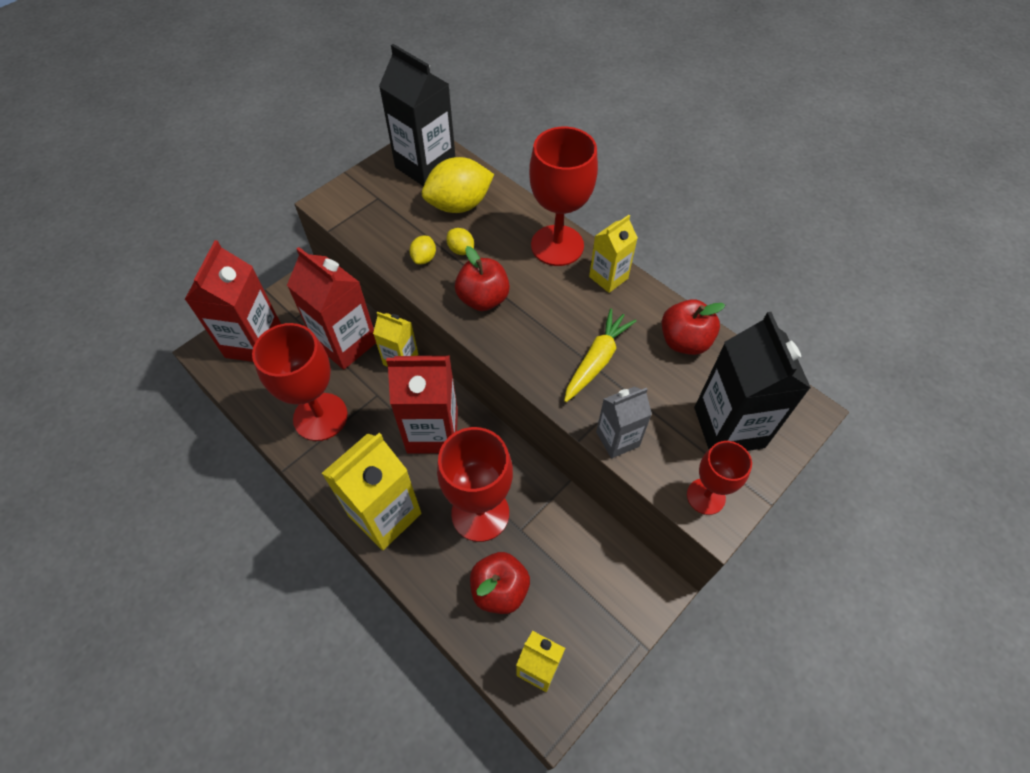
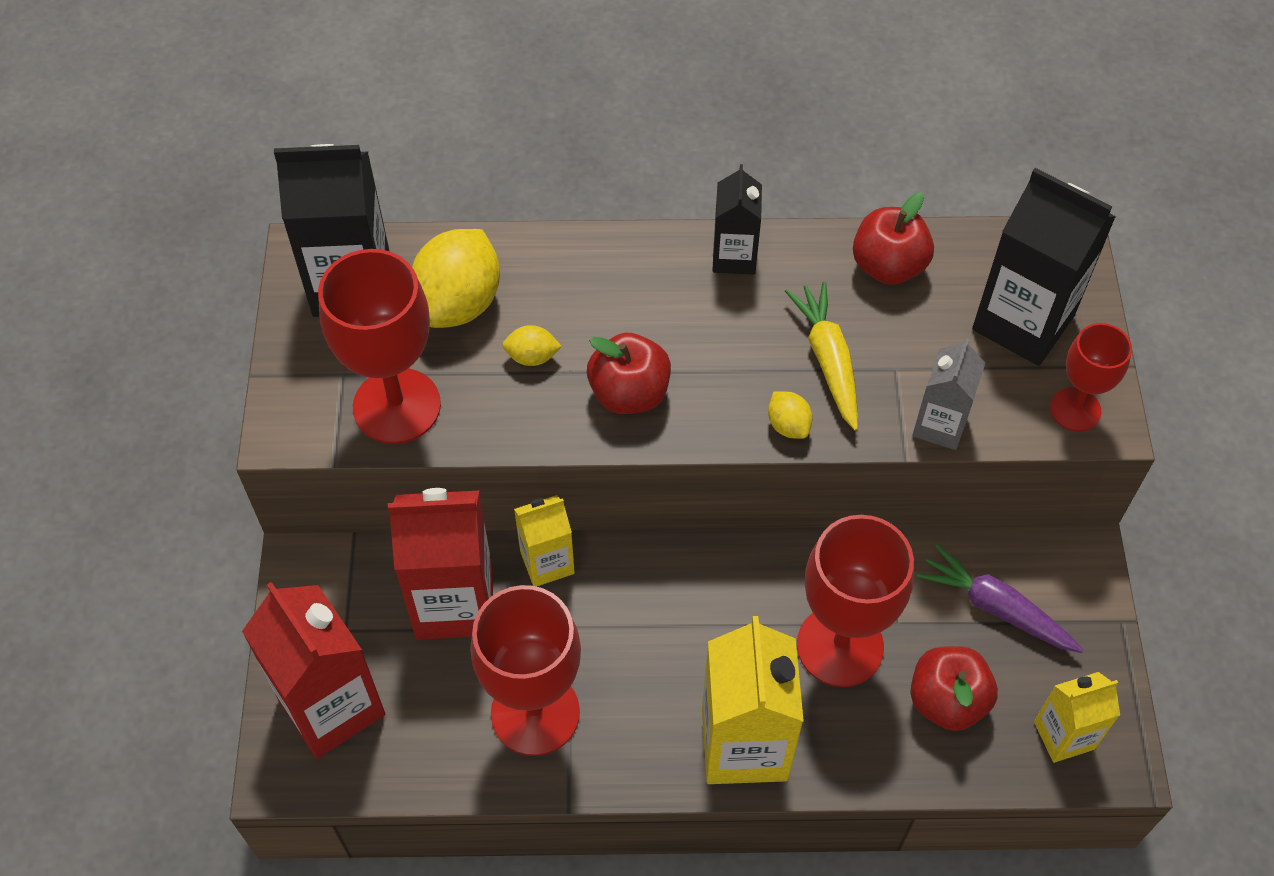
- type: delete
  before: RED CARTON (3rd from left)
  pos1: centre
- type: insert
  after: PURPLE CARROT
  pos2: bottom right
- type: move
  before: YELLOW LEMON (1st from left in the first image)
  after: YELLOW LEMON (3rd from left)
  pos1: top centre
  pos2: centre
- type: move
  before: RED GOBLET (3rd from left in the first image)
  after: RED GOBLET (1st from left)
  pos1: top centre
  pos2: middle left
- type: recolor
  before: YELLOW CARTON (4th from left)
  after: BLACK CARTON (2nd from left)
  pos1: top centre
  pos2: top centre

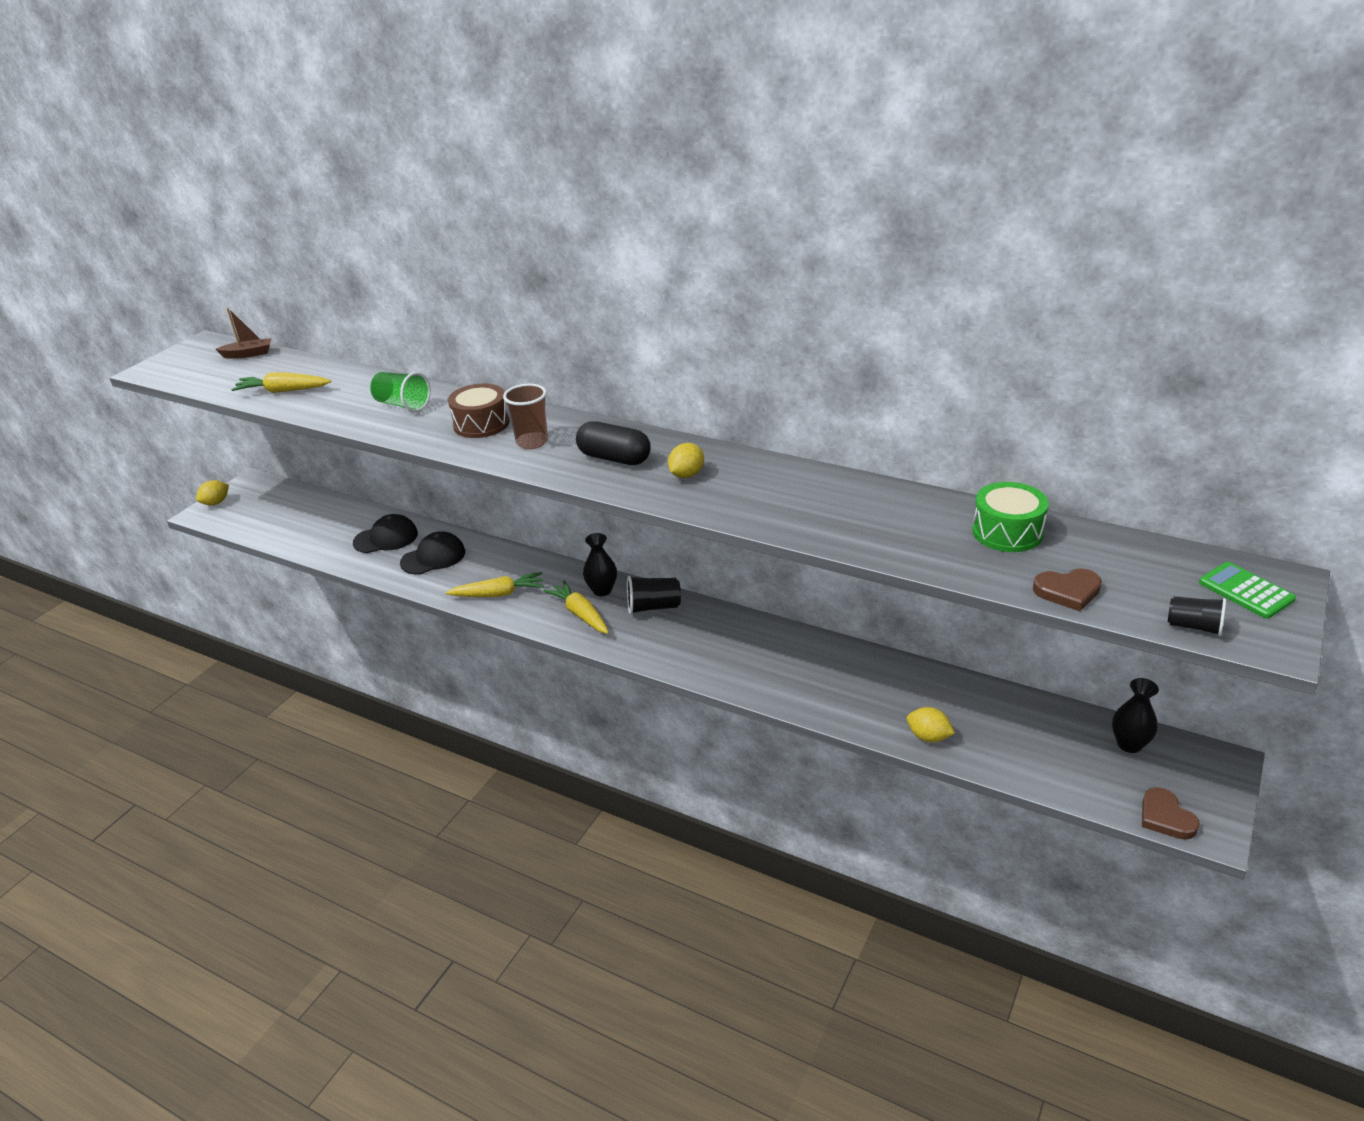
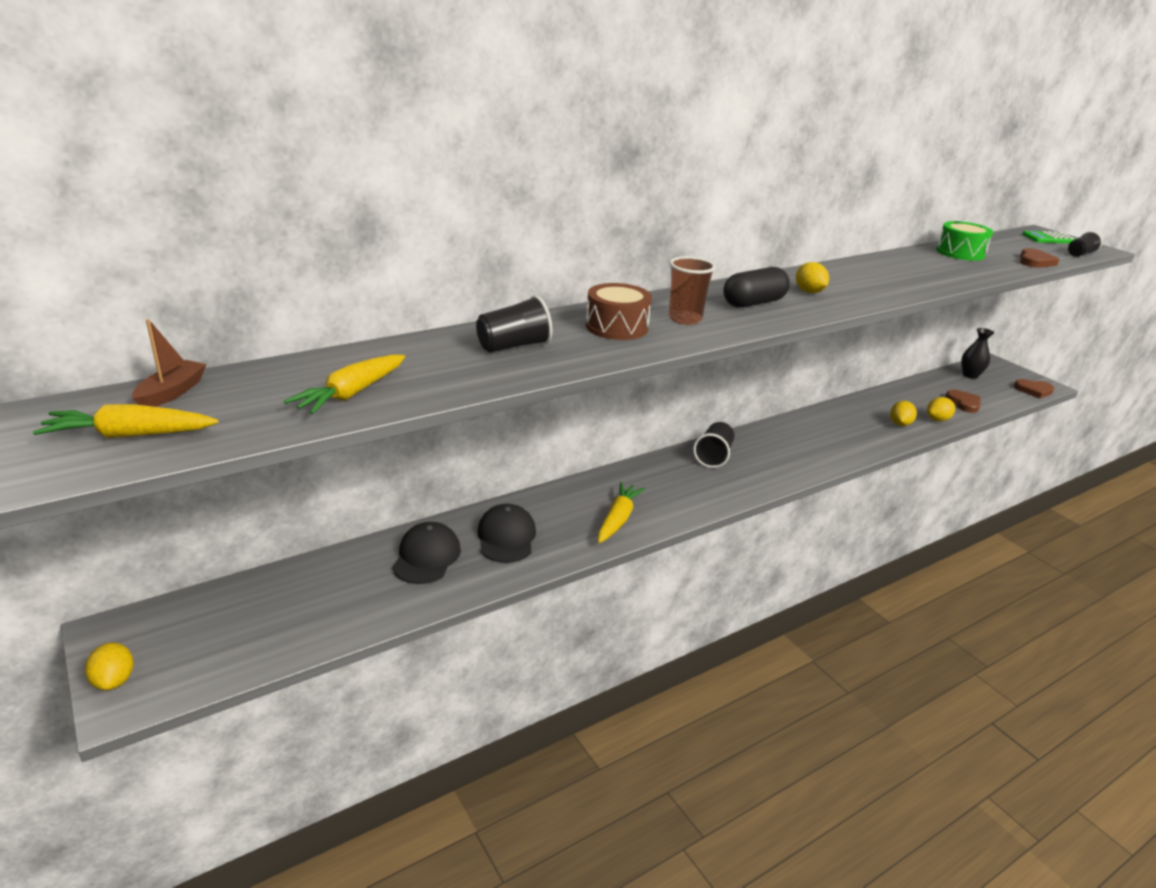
- type: delete
  before: BLACK VASE (1st from left)
  pos1: centre
- type: insert
  after: YELLOW LEMON (3rd from left)
  pos2: middle right
- type: insert
  after: BROWN HEART (1st from left)
  pos2: middle right
- type: move
  before: YELLOW CARROT (3rd from left in the first image)
  after: YELLOW CARROT (1st from left)
  pos1: centre
  pos2: middle left
- type: recolor
  before: GREEN CUP
  after: BLACK CUP (1st from left)
  pos1: middle left
  pos2: centre

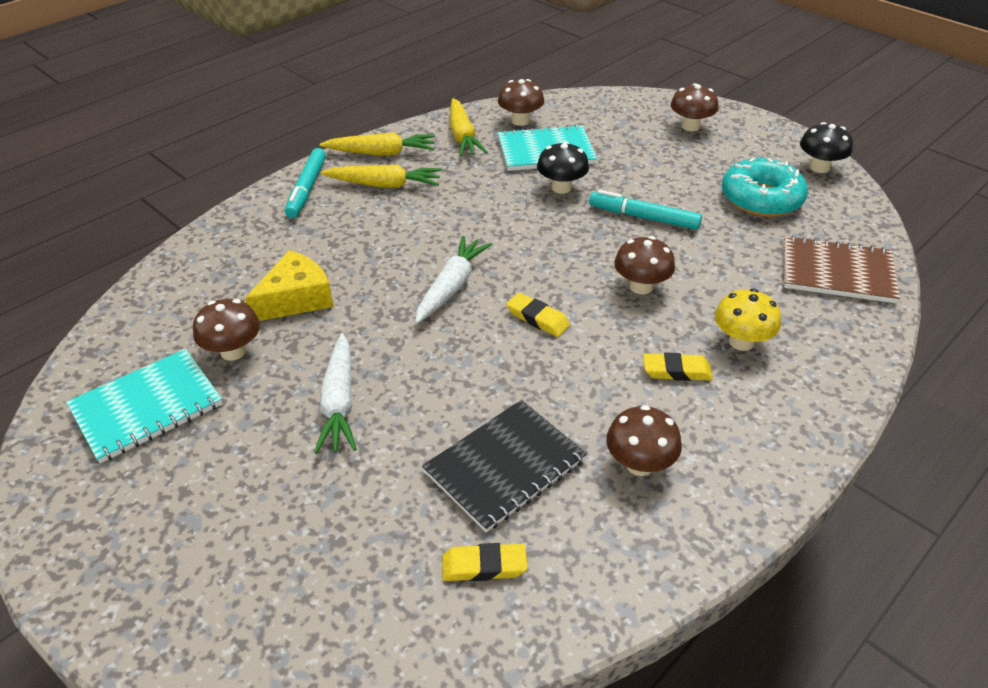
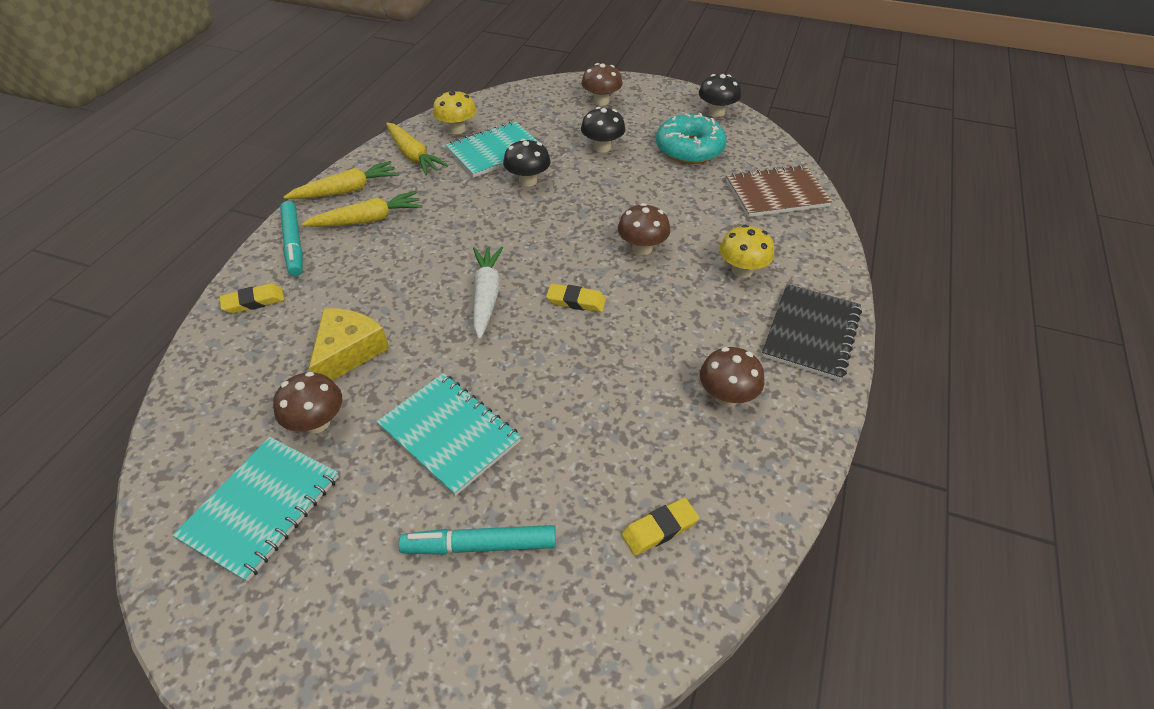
- type: insert
  after: BLACK MUSHROOM (2nd from left)
  pos2: top centre
- type: move
  before: BLACK NOTEBOOK
  pos1: bottom centre
  pos2: middle right
- type: move
  before: TURQUOISE MARKER (2nd from left)
  pos1: top centre
  pos2: bottom centre
- type: move
  before: YELLOW ERASER (3rd from left in the first image)
  after: YELLOW ERASER (1st from left)
  pos1: middle right
  pos2: middle left
- type: replace
  before: WHITE CARROT (1st from left)
  after: TURQUOISE NOTEBOOK (2nd from left)
  pos1: centre
  pos2: centre
- type: recolor
  before: BROWN MUSHROOM (2nd from left)
  after: YELLOW MUSHROOM (1st from left)
  pos1: top centre
  pos2: top centre

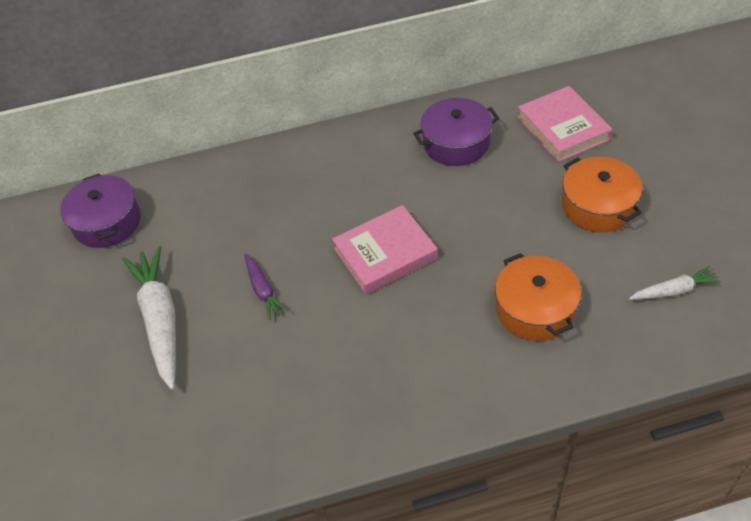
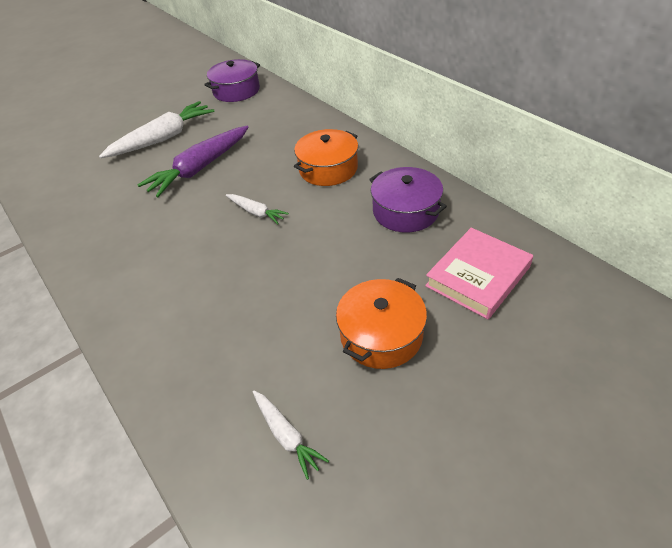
- type: move
  before: ORANGE POT (1st from left)
  pos1: middle right
  pos2: top centre
- type: replace
  before: PINK BOOK (1st from left)
  after: WHITE CARROT (2nd from left)
  pos1: centre
  pos2: centre
- type: resize
  before: PURPLE CARROT
  pos1: centre
  pos2: top left
  scale: 1.94

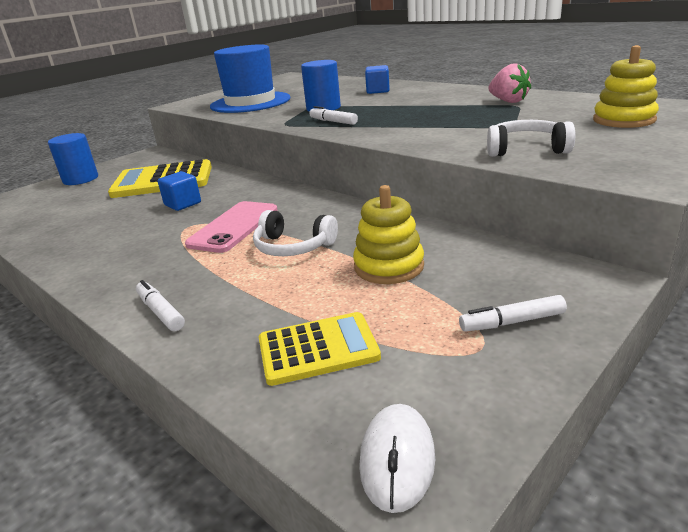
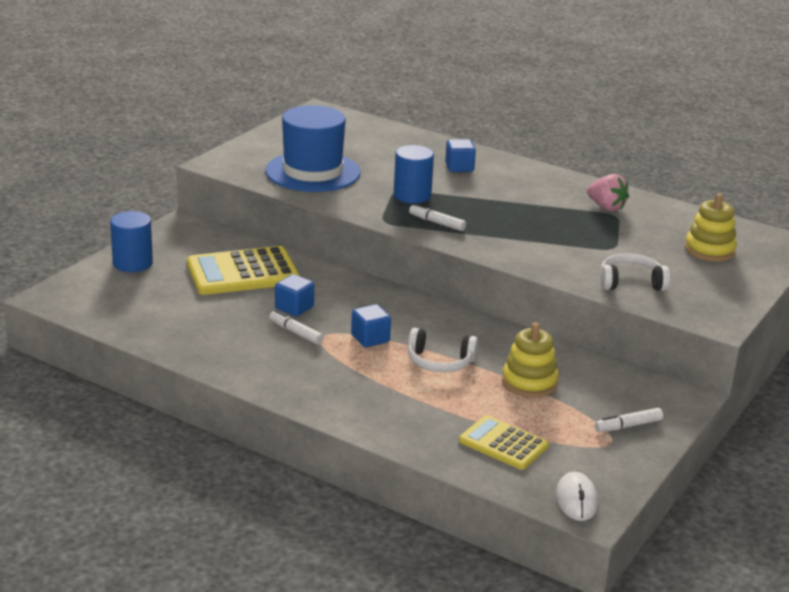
- type: move
  before: WHITE MARKER (1st from left)
  pos1: middle left
  pos2: centre
- type: replace
  before: PINK PHONE
  after: BLUE CUBE (2nd from left)
  pos1: centre
  pos2: centre
- type: rotate
  before: YELLOW CALCULATOR (2nd from left)
  pos1: centre
  pos2: bottom centre
  turn: -120

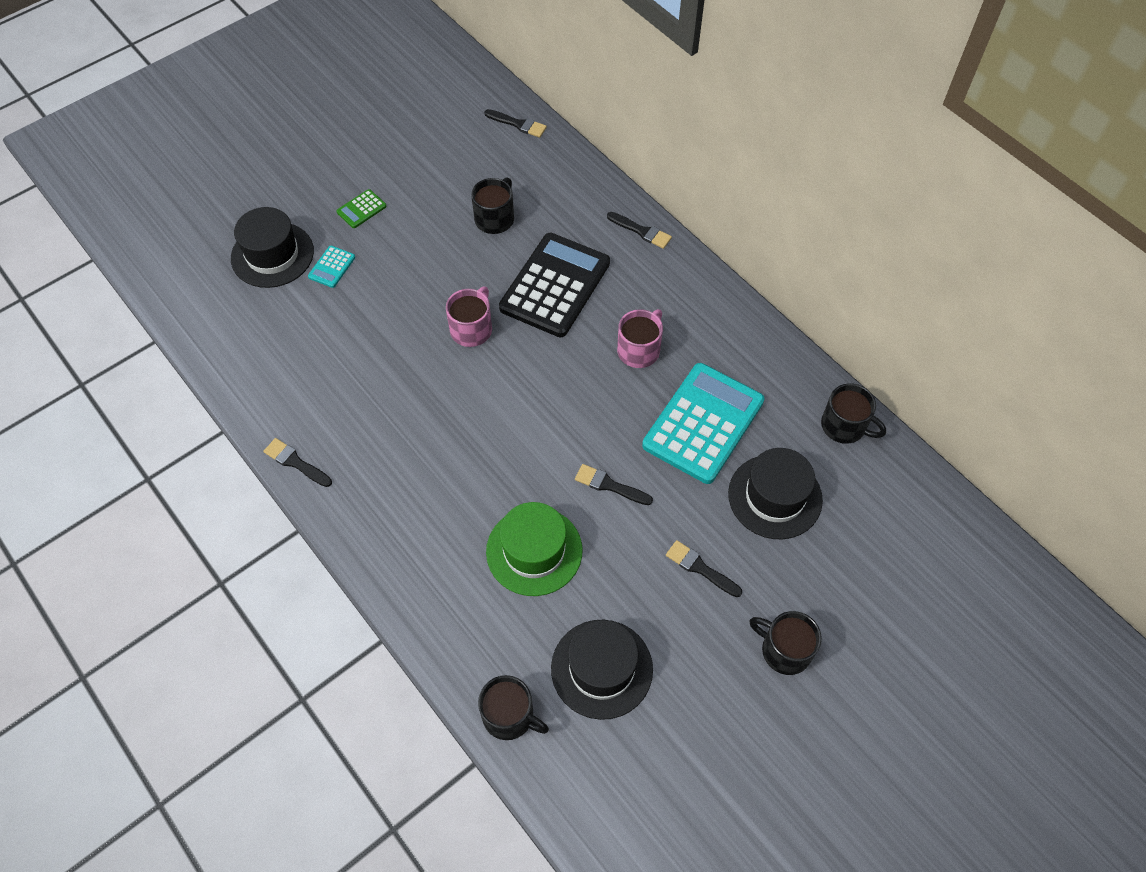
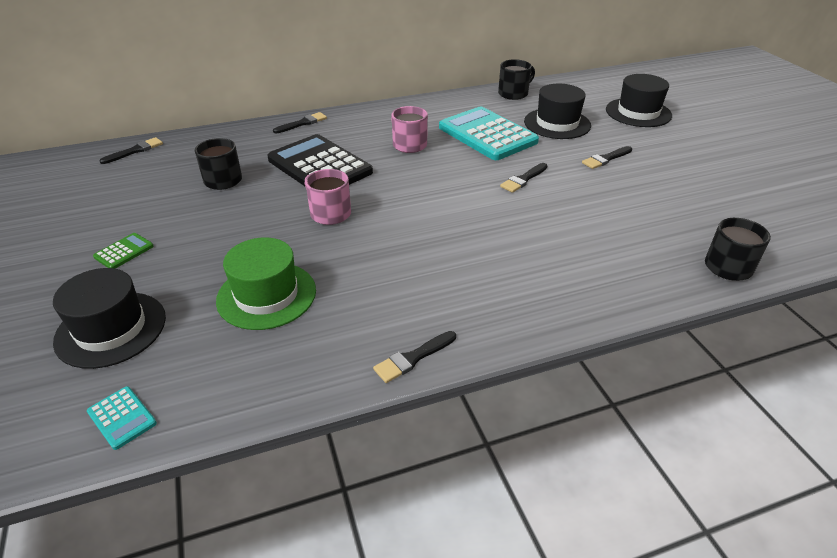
- type: delete
  before: BLACK MUG (3rd from left)
  pos1: bottom right
- type: move
  before: TURQUOISE CALCULATOR (1st from left)
  pos1: top left
  pos2: bottom left
- type: move
  before: GREEN HAT
  pos1: centre
  pos2: middle left
- type: move
  before: BLACK HAT (2nd from left in the first image)
  after: BLACK HAT (3rd from left)
  pos1: bottom centre
  pos2: top right
- type: rotate
  before: GREEN CALCULATOR
  pos1: top left
  pos2: middle left
  turn: -120

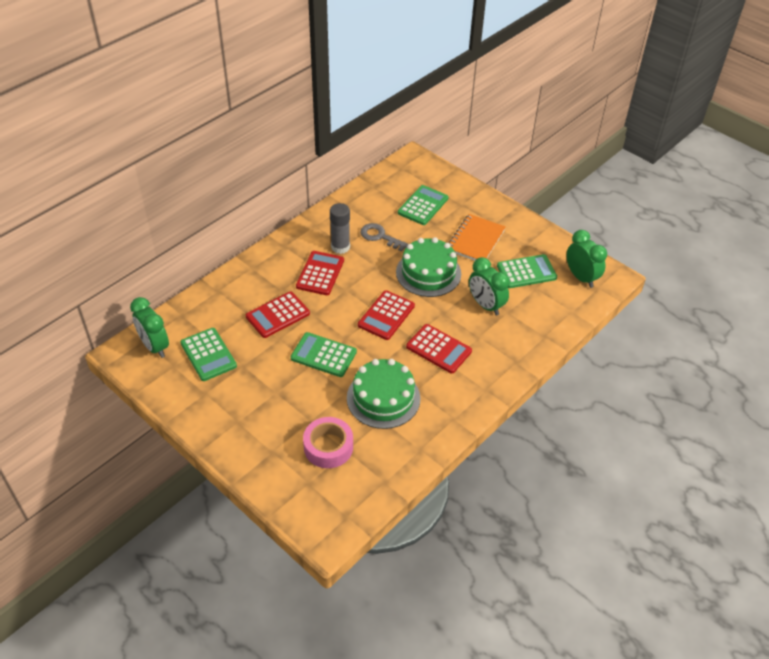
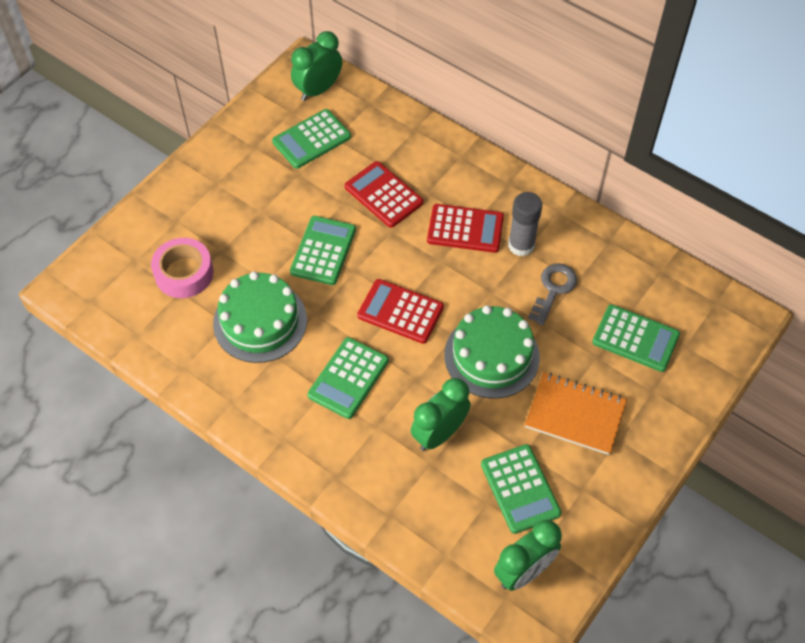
- type: recolor
  before: RED CALCULATOR (4th from left)
  after: GREEN CALCULATOR (3rd from left)
  pos1: centre
  pos2: centre

